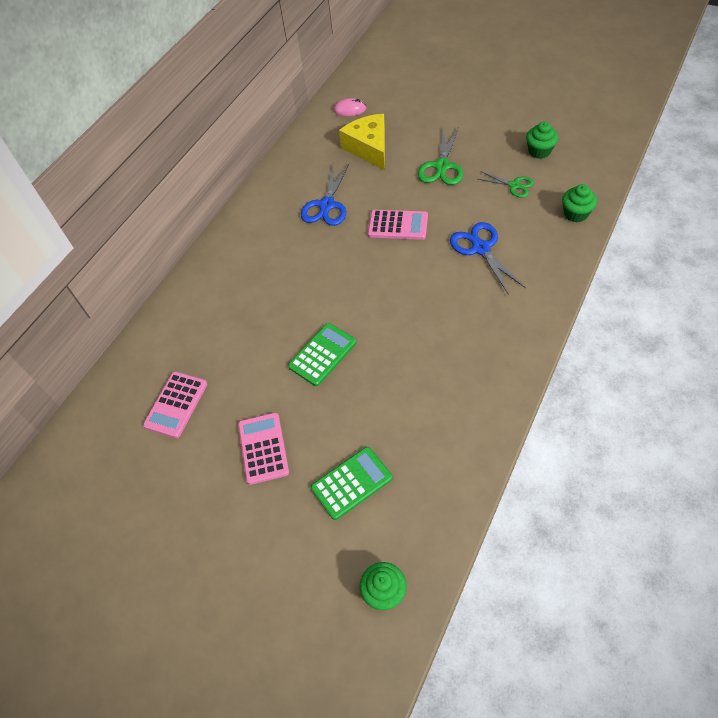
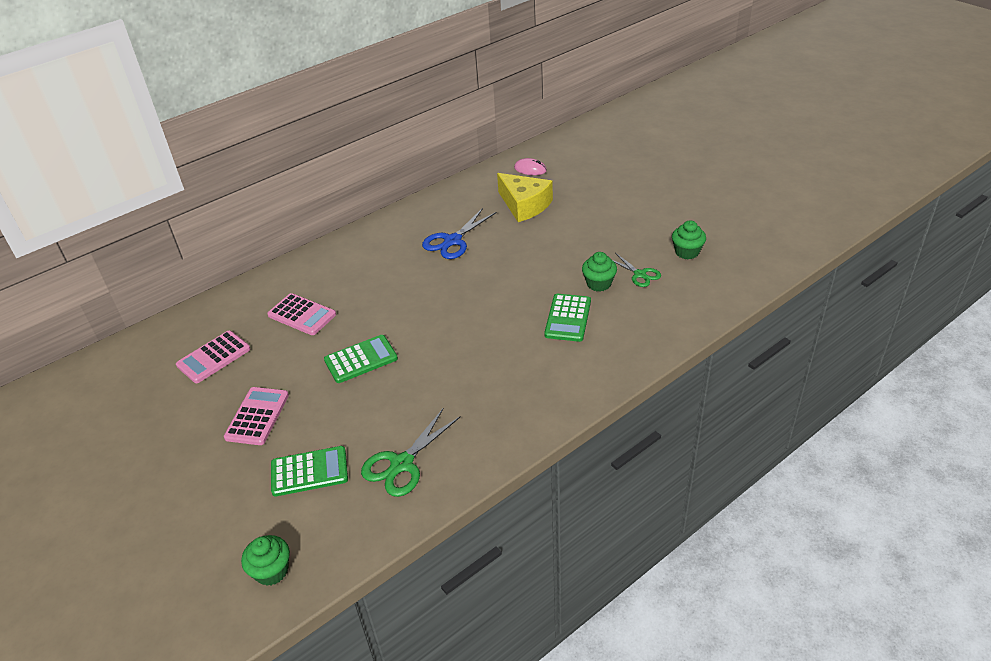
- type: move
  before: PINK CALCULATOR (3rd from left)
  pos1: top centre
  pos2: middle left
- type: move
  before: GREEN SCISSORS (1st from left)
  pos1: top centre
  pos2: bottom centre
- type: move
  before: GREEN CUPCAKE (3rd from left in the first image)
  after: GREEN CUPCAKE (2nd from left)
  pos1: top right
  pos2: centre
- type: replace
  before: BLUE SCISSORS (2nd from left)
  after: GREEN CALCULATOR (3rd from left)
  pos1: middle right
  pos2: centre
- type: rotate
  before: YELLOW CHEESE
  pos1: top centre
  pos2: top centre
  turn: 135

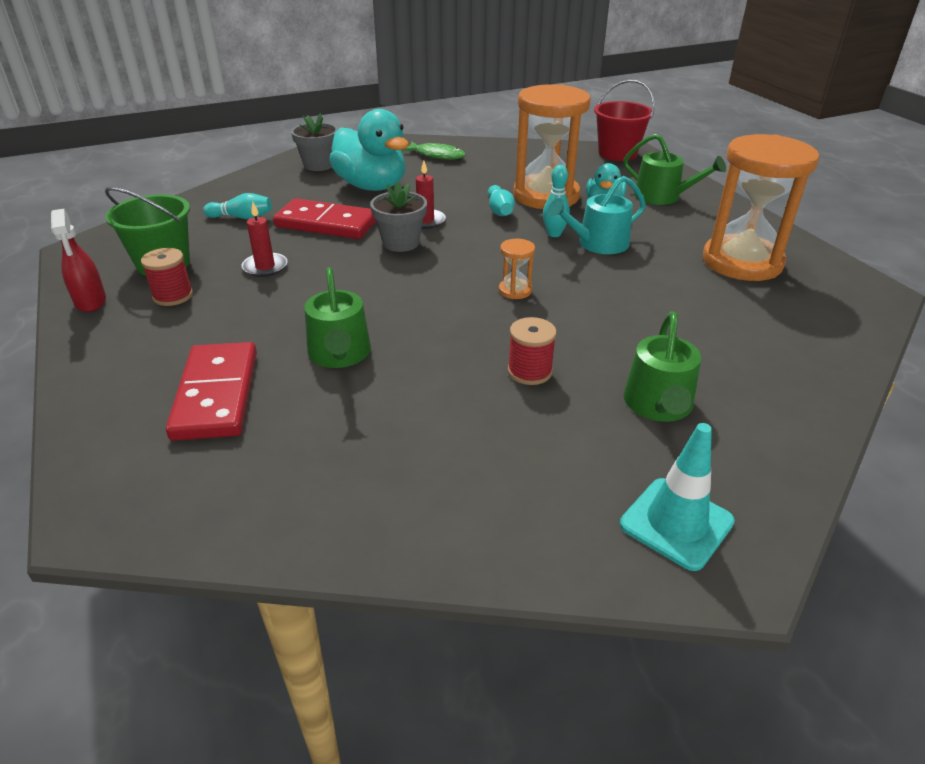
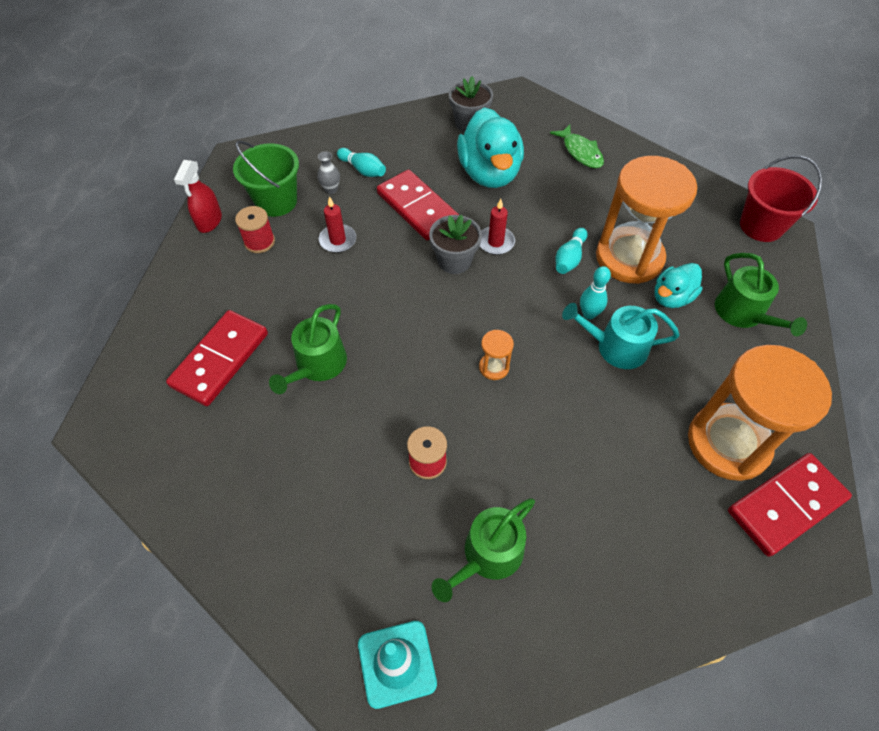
- type: insert
  after: GREY VASE
  pos2: top centre
- type: insert
  after: RED DOMINO (3rd from left)
  pos2: bottom right

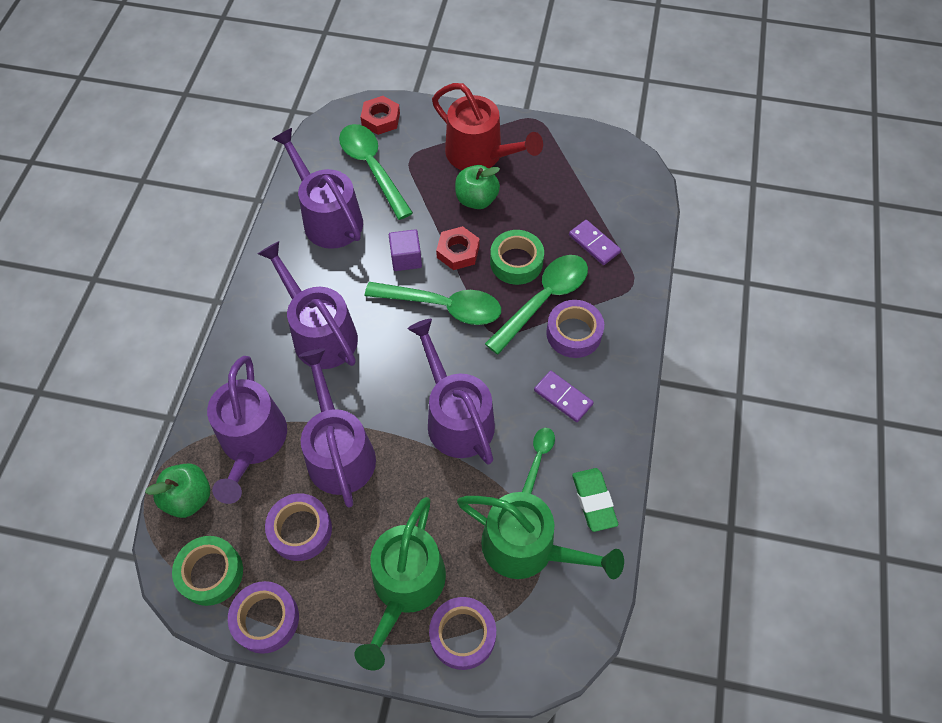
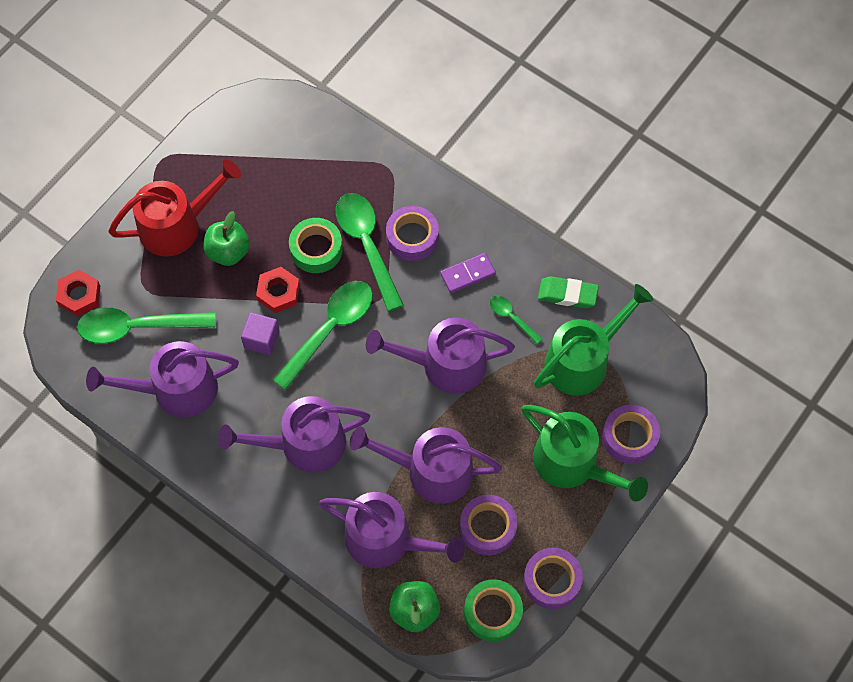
- type: delete
  before: PURPLE DOMINO (2nd from left)
  pos1: centre

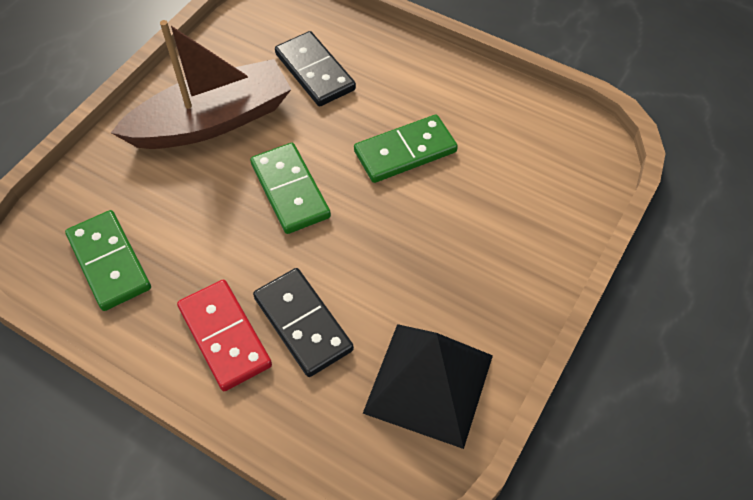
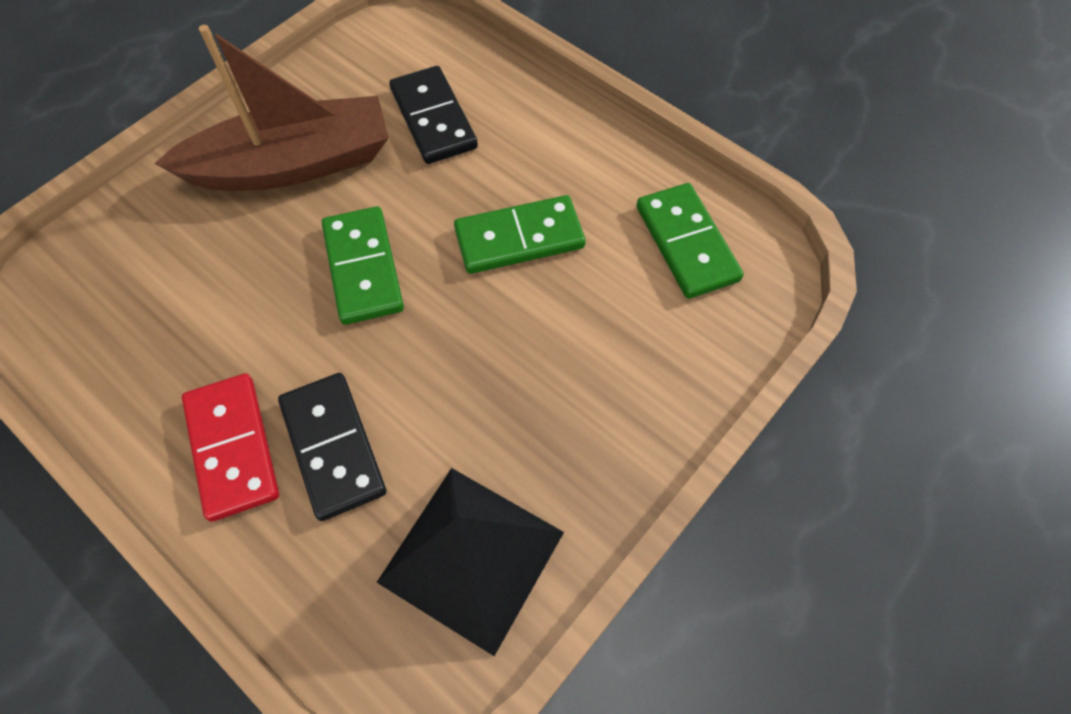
- type: move
  before: GREEN DOMINO (1st from left in the first image)
  after: GREEN DOMINO (3rd from left)
  pos1: middle left
  pos2: centre

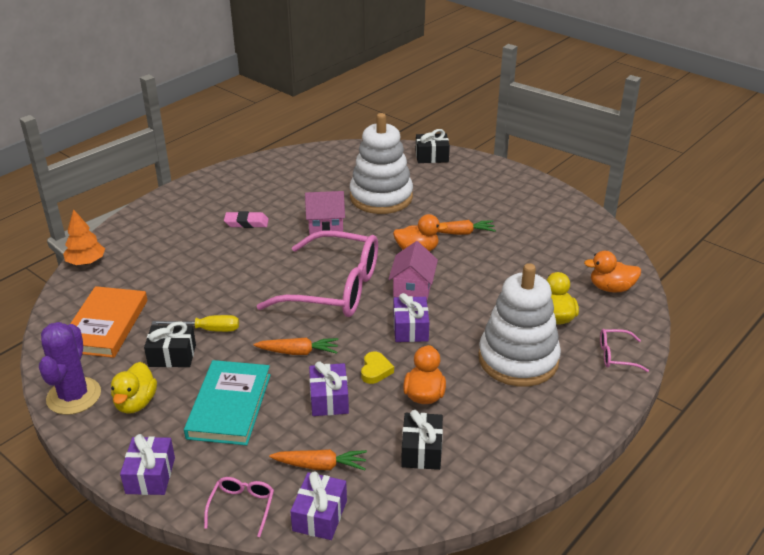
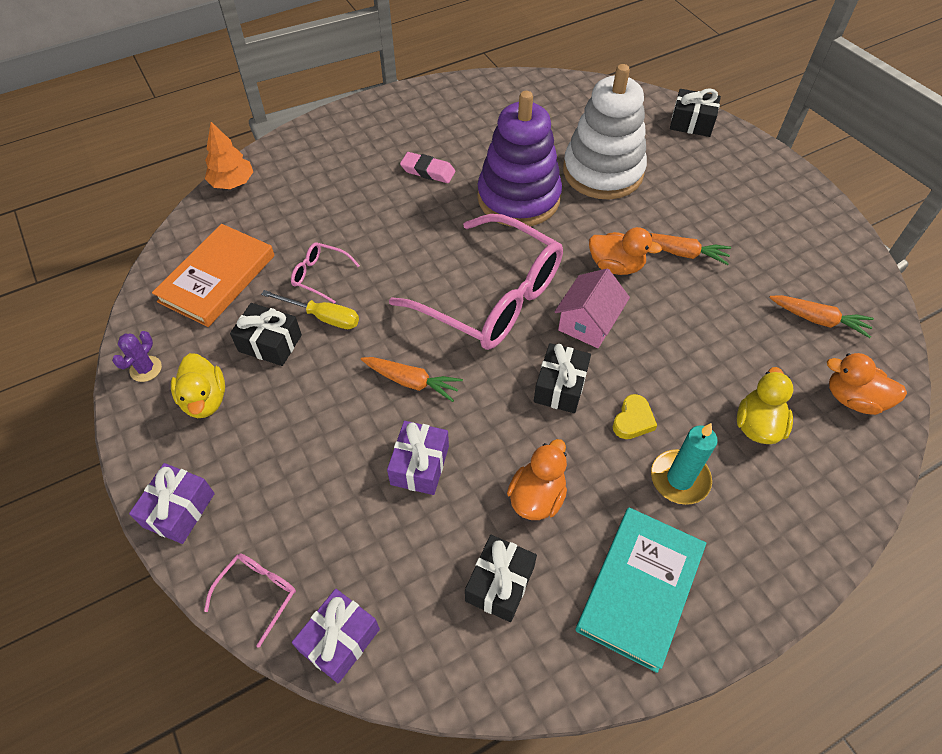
- type: move
  before: TURQUOISE BOOK
  pos1: bottom left
  pos2: bottom right
- type: move
  before: ORANGE CARROT (2nd from left in the first image)
  after: ORANGE CARROT (3rd from left)
  pos1: bottom centre
  pos2: middle right
- type: move
  before: YELLOW HEART
  pos1: centre
  pos2: middle right
- type: move
  before: PINK GLASSES (3rd from left in the first image)
  after: PINK GLASSES (2nd from left)
  pos1: middle right
  pos2: centre
- type: replace
  before: PINK HOUSE (1st from left)
  after: PURPLE STACKING TOY
  pos1: centre
  pos2: top centre
- type: replace
  before: WHITE STACKING TOY (2nd from left)
  after: TURQUOISE CANDLE
  pos1: middle right
  pos2: middle right
- type: recolor
  before: PURPLE GIFT (4th from left)
  after: BLACK GIFT (3rd from left)
  pos1: centre
  pos2: centre
- type: rotate
  before: YELLOW DUCK (1st from left)
  pos1: bottom left
  pos2: middle left
  turn: -45
- type: resize
  before: PURPLE CACTUS
  pos1: middle left
  pos2: middle left
  scale: 0.51

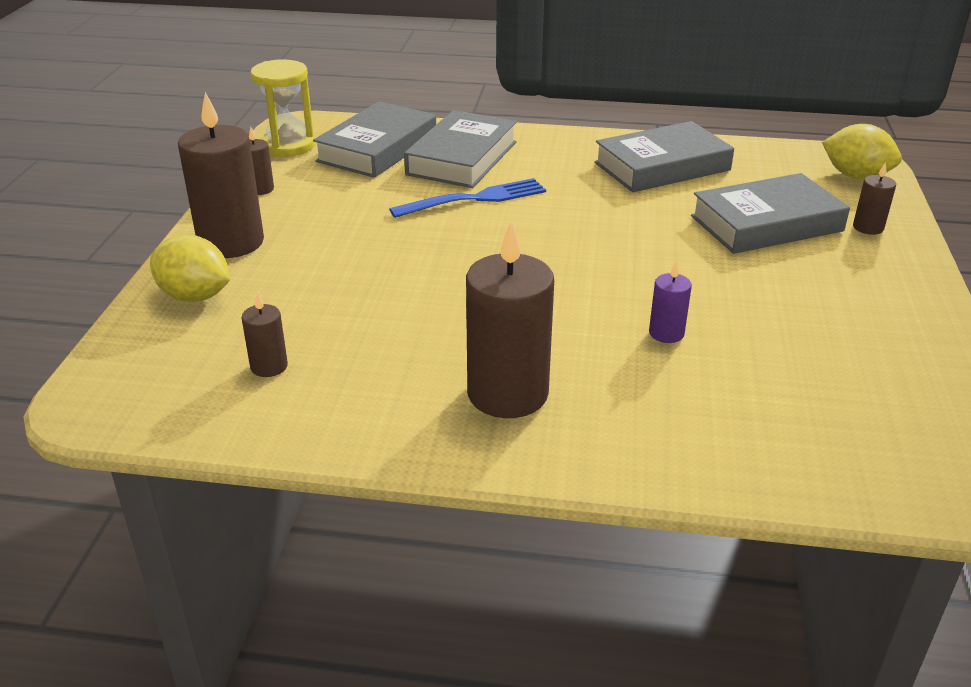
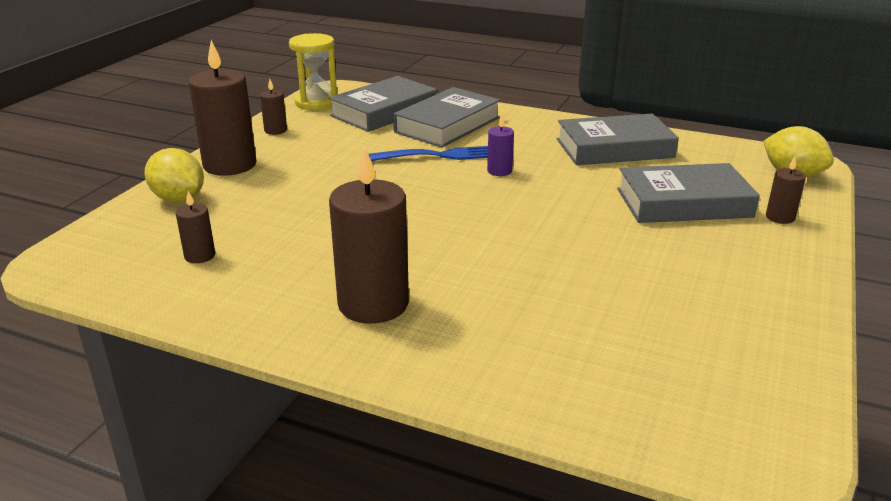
- type: move
  before: PURPLE CANDLE
  pos1: middle right
  pos2: top centre

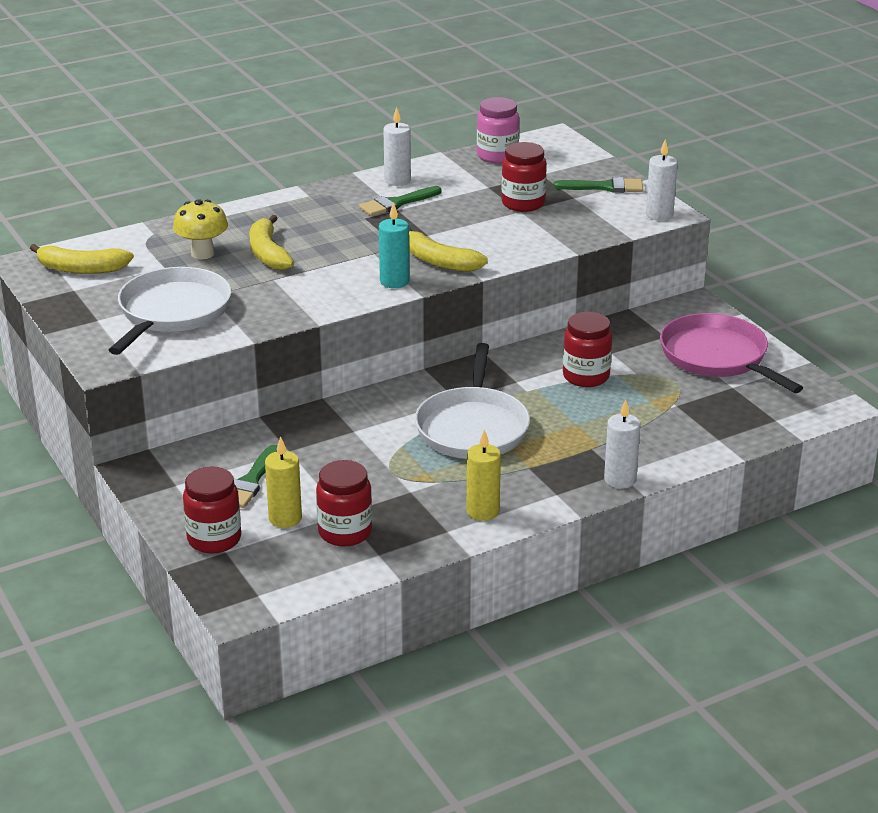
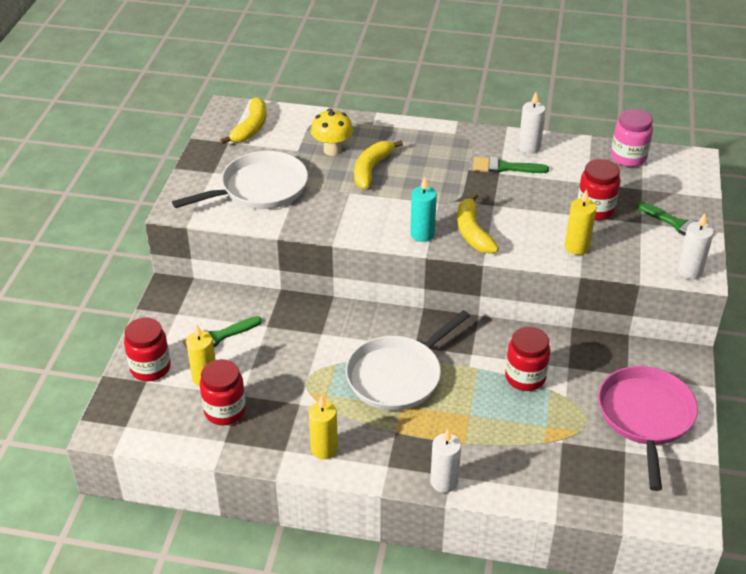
- type: insert
  after: YELLOW CANDLE (3rd from left)
  pos2: middle right
- type: rotate
  before: YELLOW BANANA (1st from left)
  pos1: top left
  pos2: top left
  turn: -120

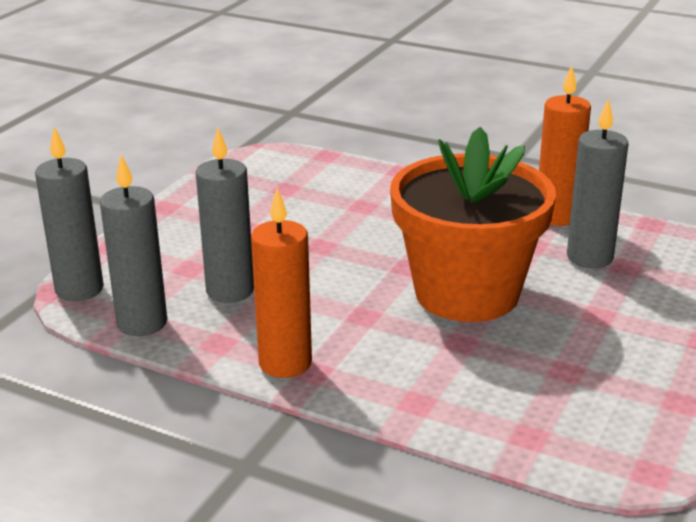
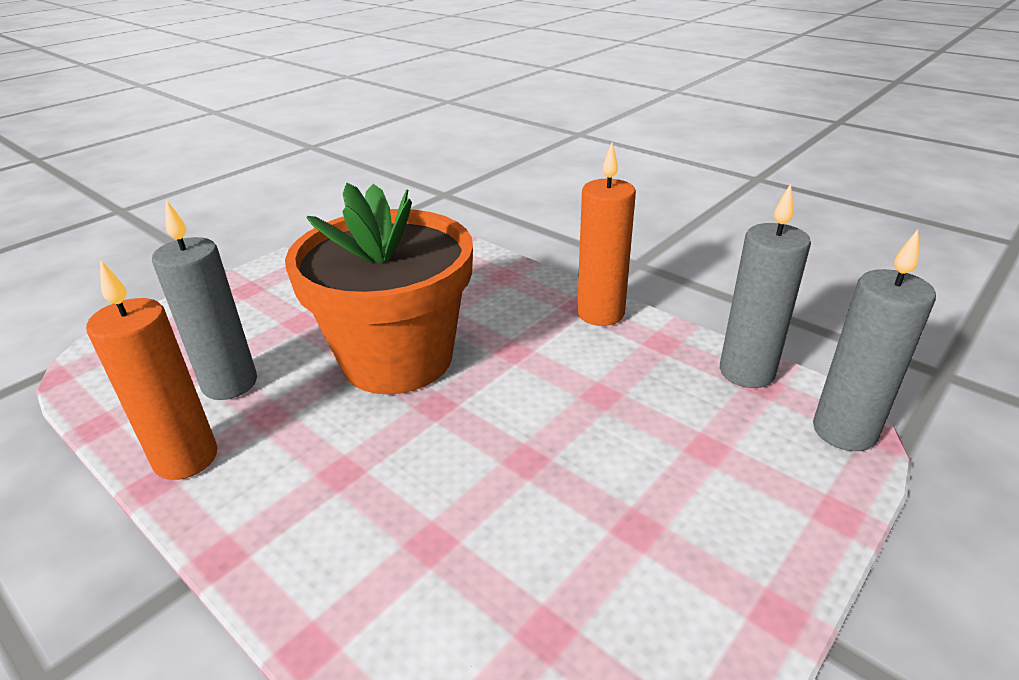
- type: delete
  before: GREY CANDLE (3rd from left)
  pos1: middle left

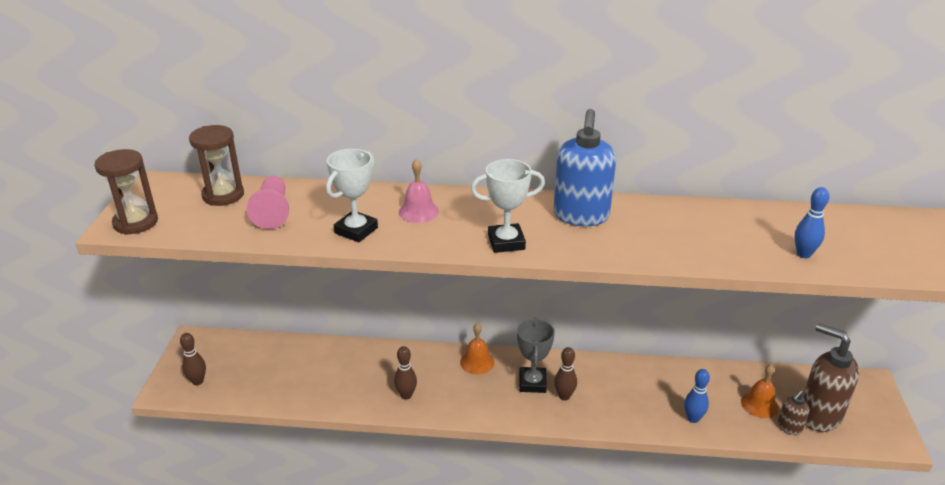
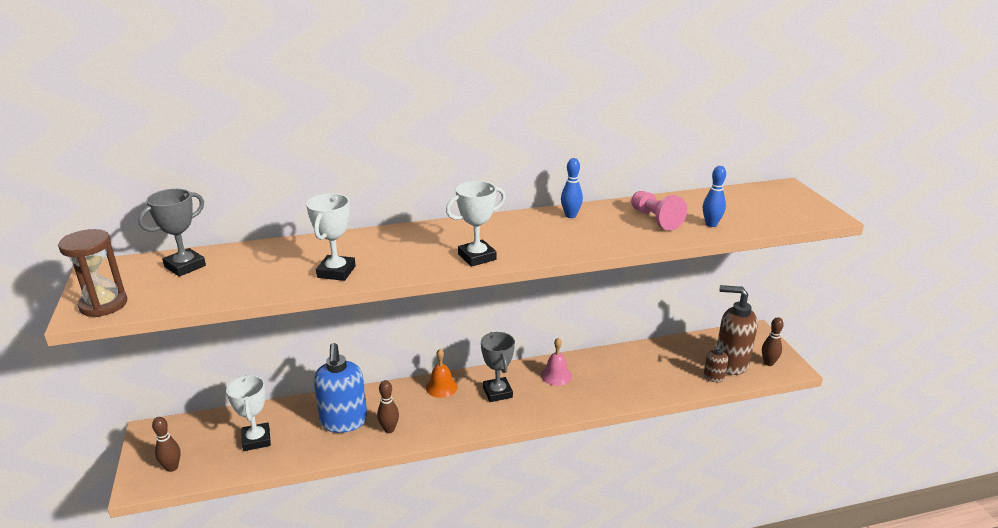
- type: delete
  before: ORANGE BELL (2nd from left)
  pos1: bottom right
- type: insert
  after: WHITE TROPHY (1st from left)
  pos2: bottom left
- type: move
  before: PINK PAWN
  pos1: middle left
  pos2: centre
- type: move
  before: PINK BELL
  pos1: centre
  pos2: bottom centre
- type: move
  before: BLUE SOAP DISPENSER
  pos1: centre
  pos2: bottom centre
- type: move
  before: BROWN BOWLING PIN (3rd from left)
  pos1: bottom centre
  pos2: middle right
- type: move
  before: BLUE BOWLING PIN (1st from left)
  pos1: bottom right
  pos2: centre
- type: replace
  before: BROWN HOURGLASS (2nd from left)
  after: GREY TROPHY (1st from left)
  pos1: middle left
  pos2: middle left

